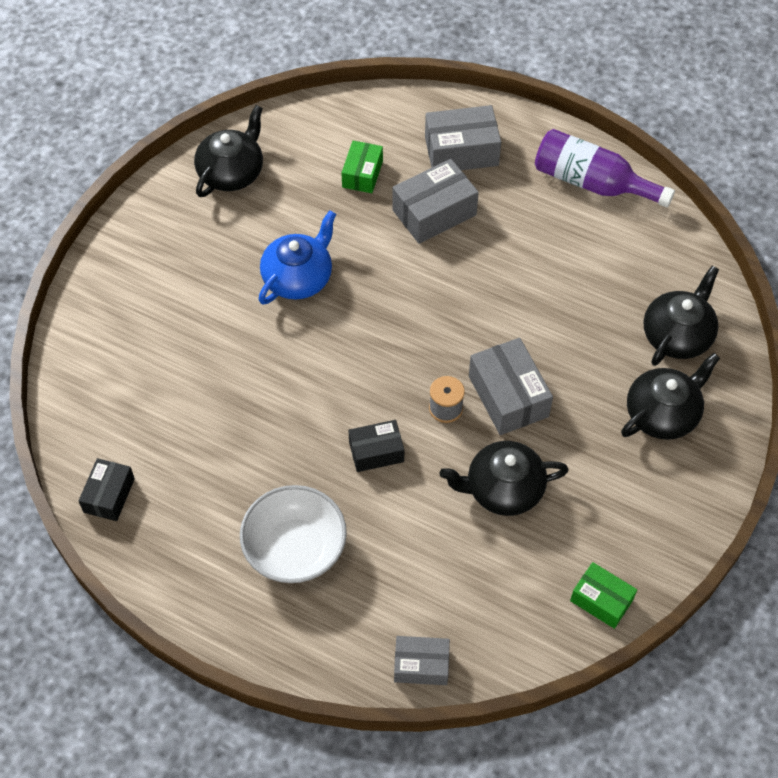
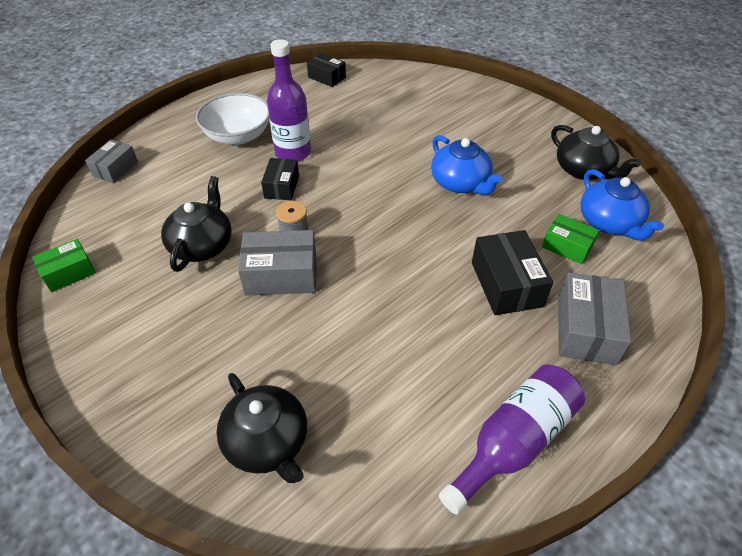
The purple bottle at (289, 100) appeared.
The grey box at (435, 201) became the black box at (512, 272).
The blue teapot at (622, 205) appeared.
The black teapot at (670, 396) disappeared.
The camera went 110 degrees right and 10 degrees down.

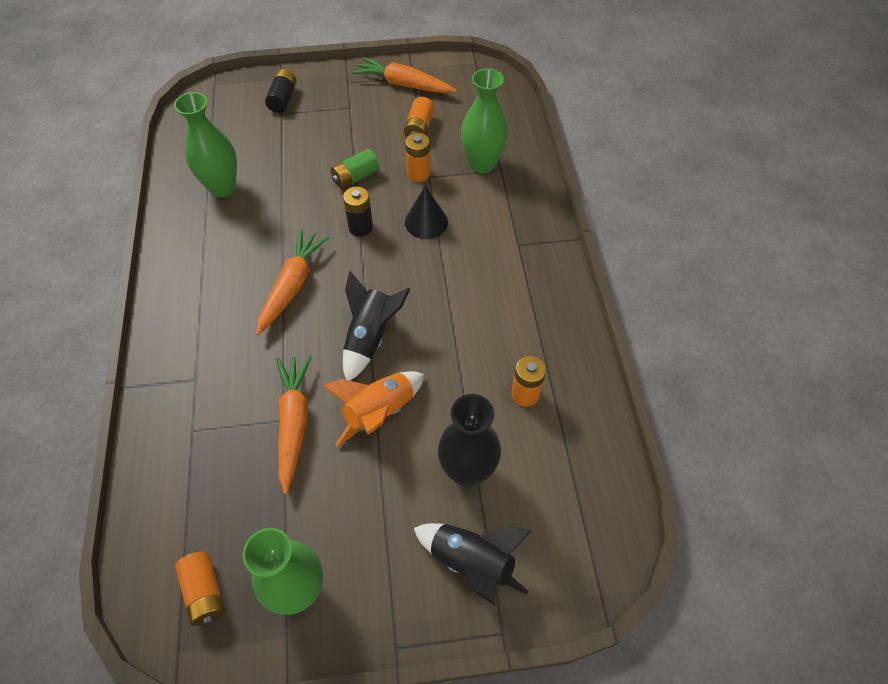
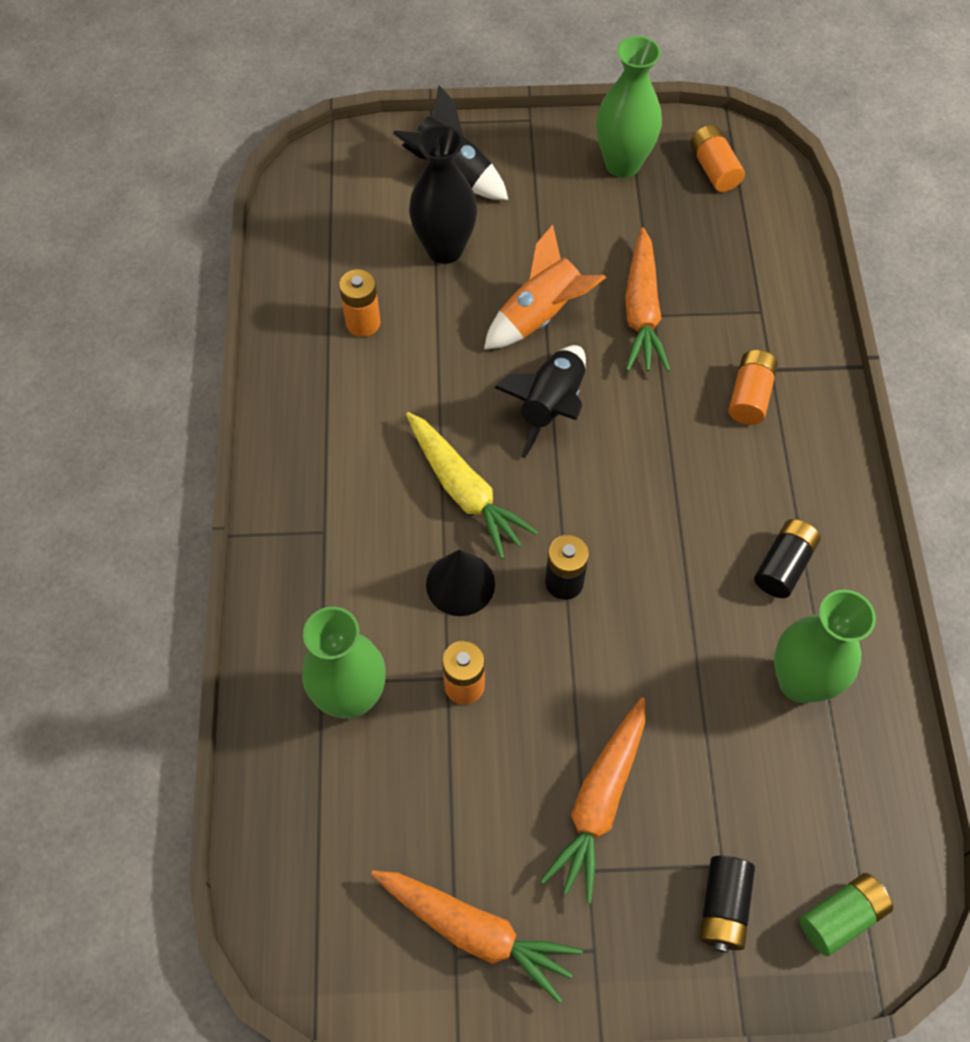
The yellow carrot at (472, 485) appeared.
The orange carrot moved from (292, 282) to (593, 800).
The orange battery moved from (419, 117) to (753, 387).
The black battery at (787, 558) appeared.
The green battery moved from (355, 169) to (846, 914).
The camera went 175 degrees left and 5 degrees up.

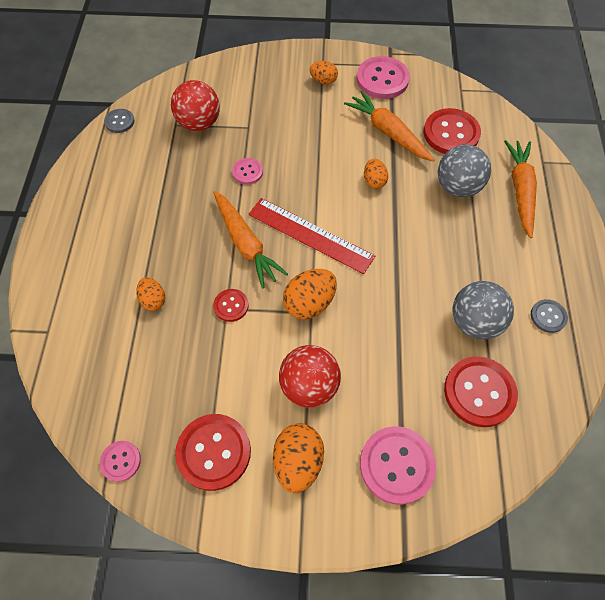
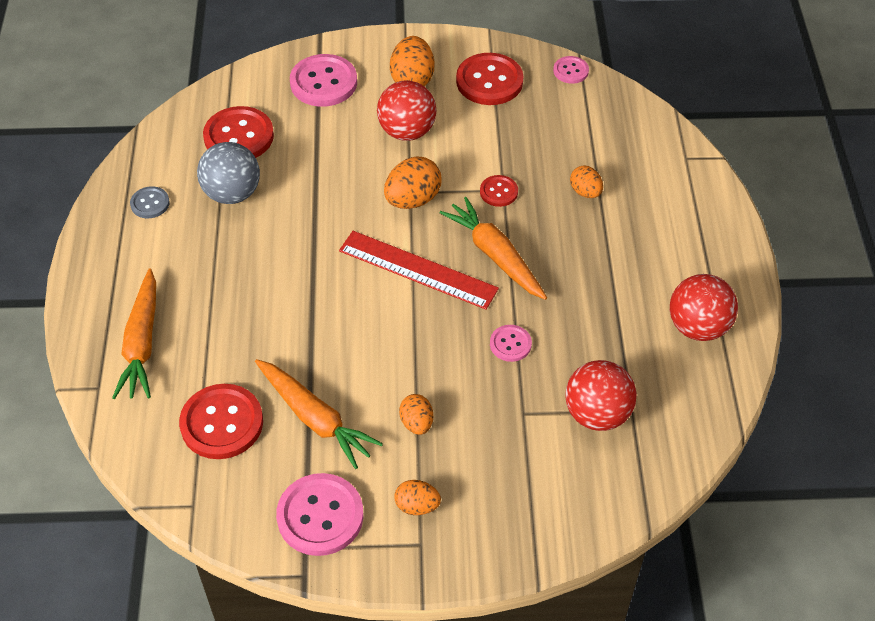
The orange egg moved from (376, 174) to (416, 414).
The red ball at (704, 307) appeared.
The grey button at (119, 121) disappeared.
The grey ball at (464, 170) disappeared.
The camera went 175 degrees right and 10 degrees down.

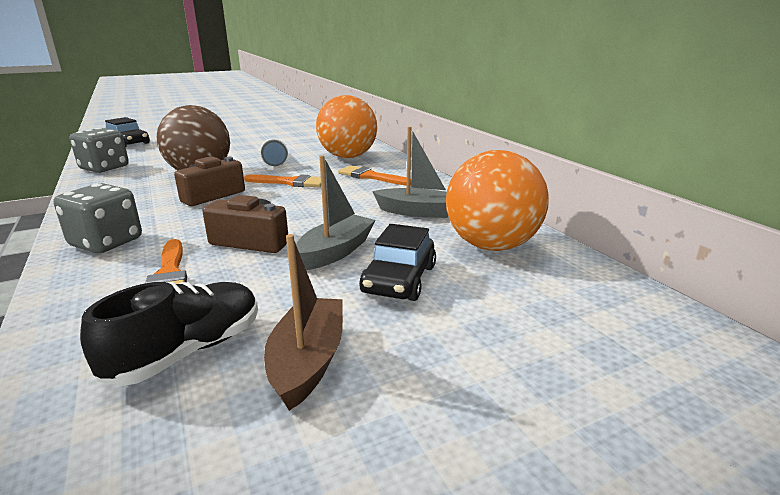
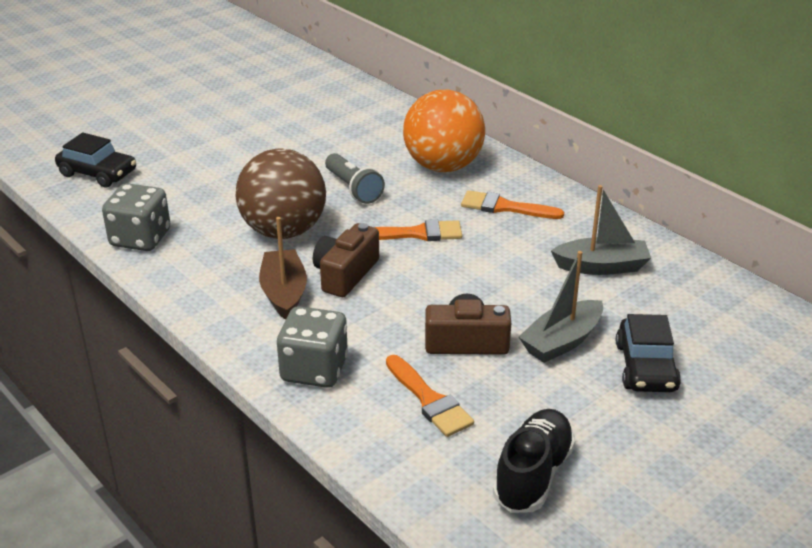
The brown boat moved from (303, 322) to (283, 268).
The grey boat at (335, 212) turned 150 degrees counterclockwise.
The orange ball at (497, 200) disappeared.
The camera went 15 degrees left and 10 degrees up.

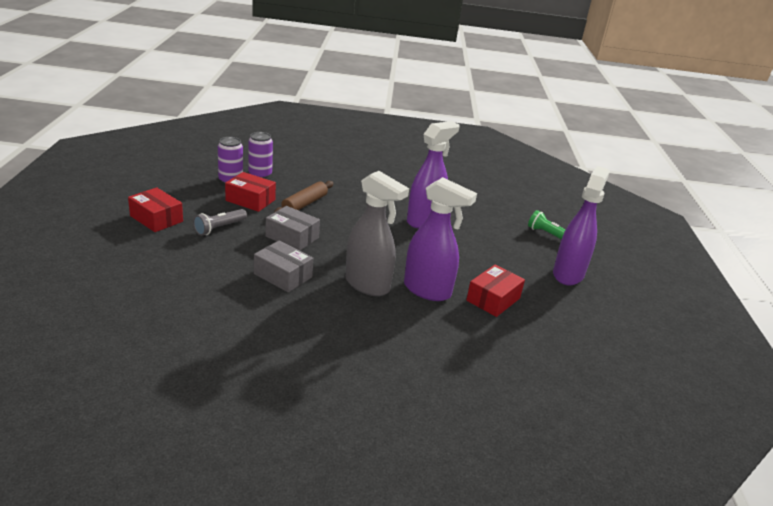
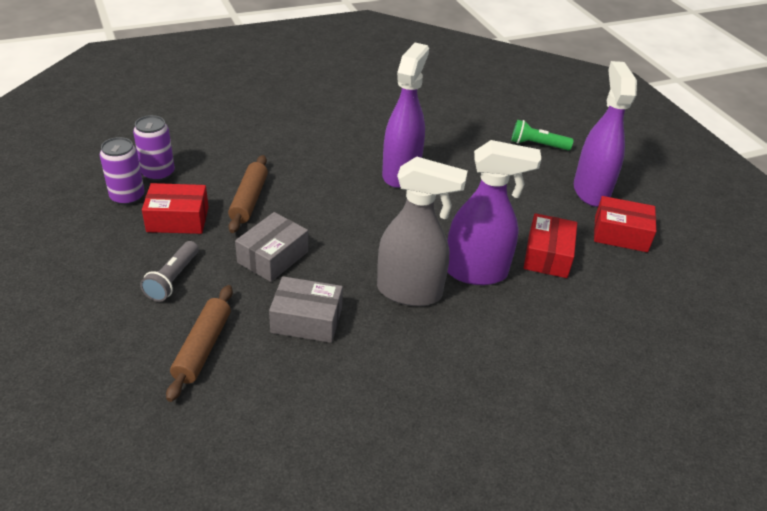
The brown rolling pin at (199, 343) appeared.
The grey box at (292, 228) turned 60 degrees counterclockwise.
The red box moved from (155, 209) to (625, 224).
The camera went 25 degrees left and 10 degrees up.

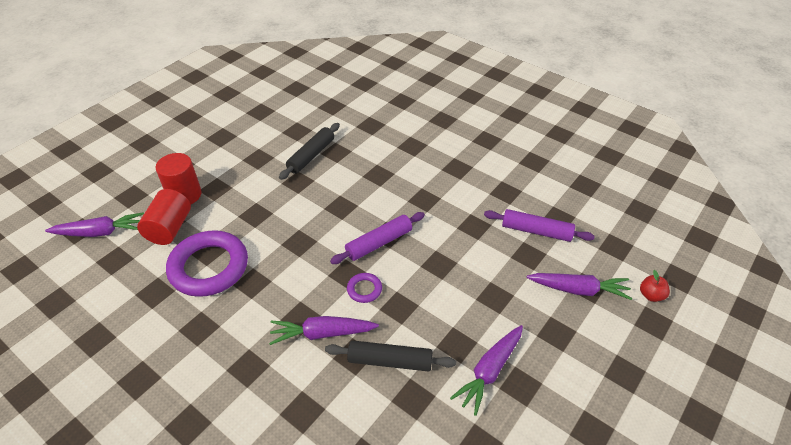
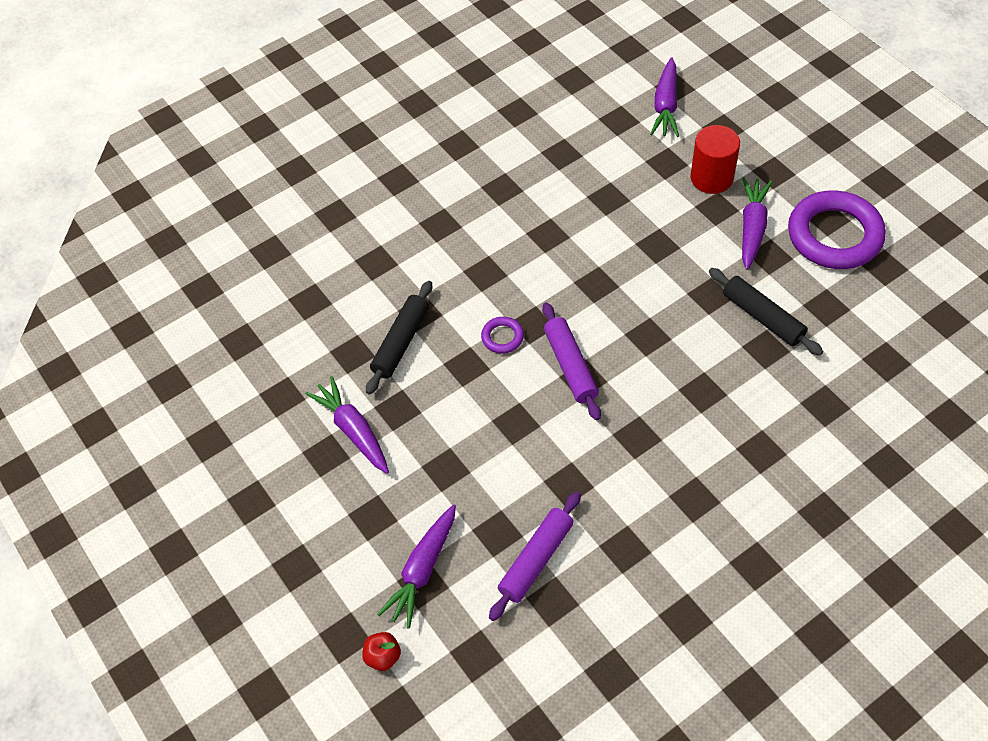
The purple carrot moved from (324, 330) to (757, 223).
The purple ring moved from (207, 263) to (837, 229).
The red cylinder at (164, 217) disappeared.
The camera went 110 degrees right and 10 degrees up.

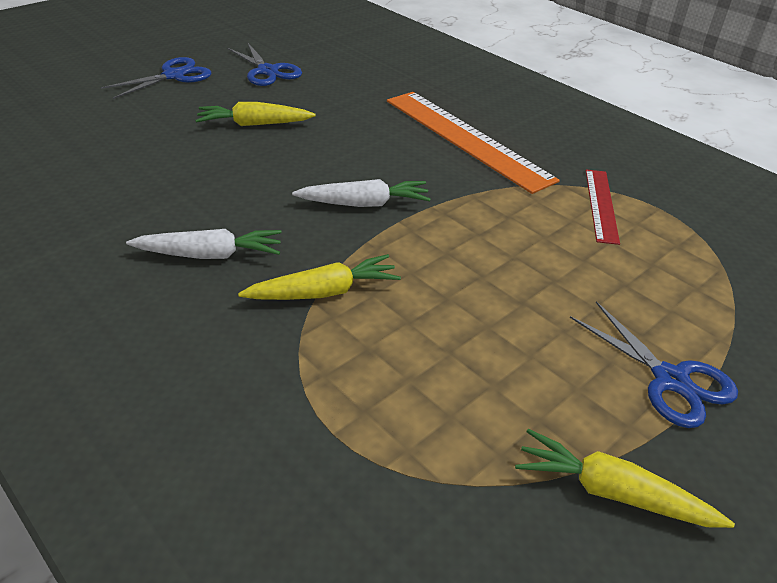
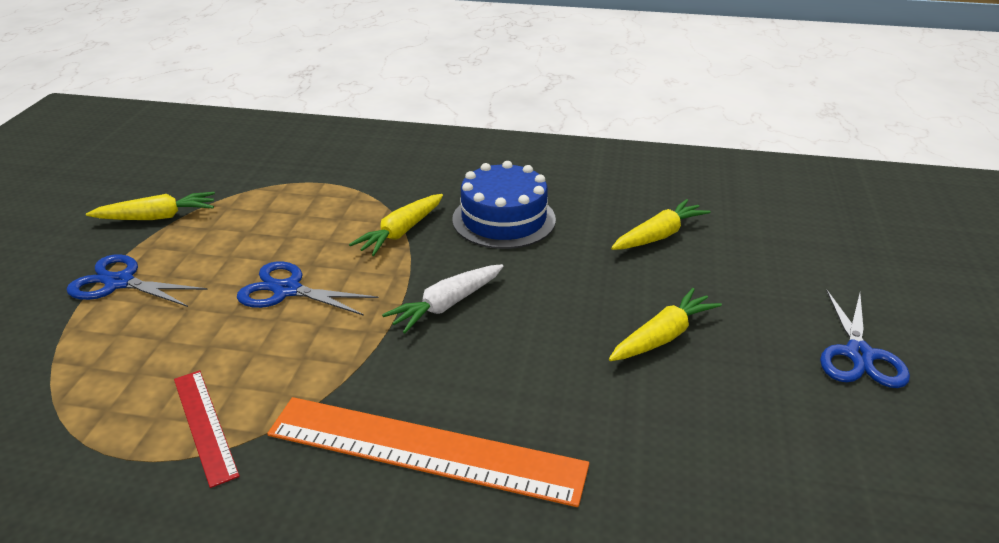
The blue scissors moved from (264, 64) to (307, 288).
The white carrot at (204, 244) was replaced by the blue cake at (504, 205).
The yellow carrot at (661, 224) appeared.
The camera went 145 degrees right and 5 degrees down.

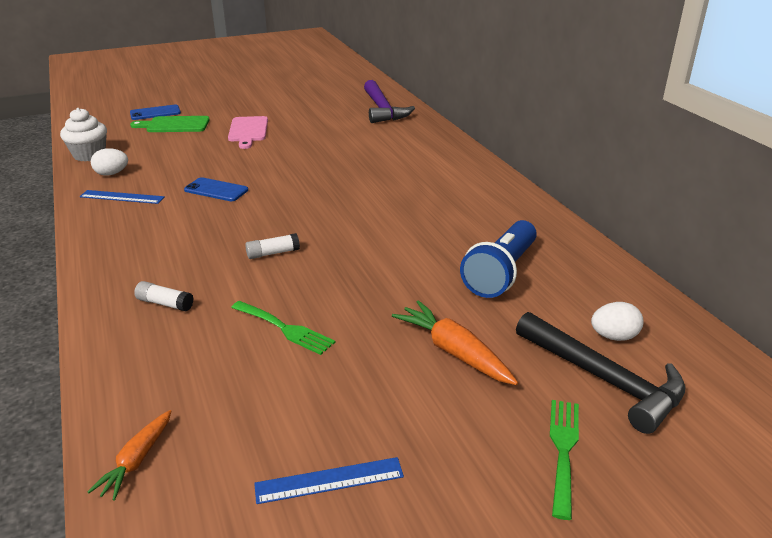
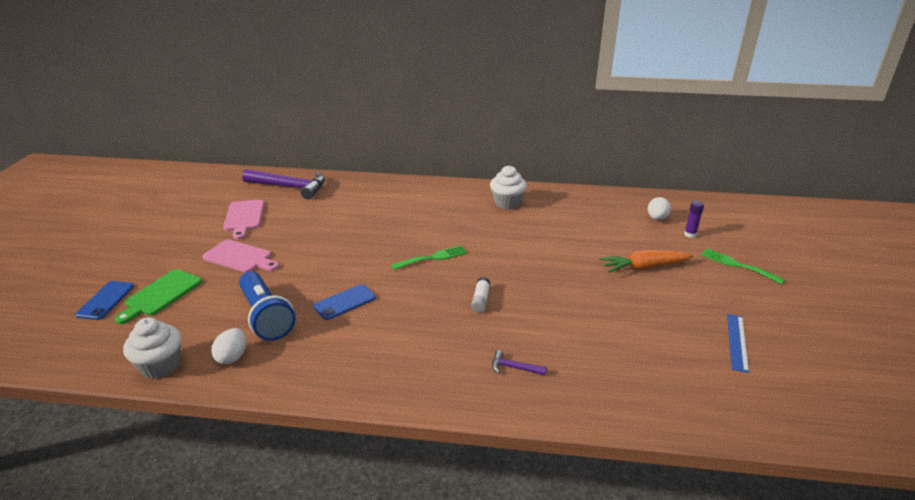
The pink cutting board at (243, 219) appeared.
The blue flashlight moved from (498, 259) to (267, 306).
The green fork moved from (283, 328) to (429, 257).
The white cupcake at (508, 187) appeared.
The white glue stick at (164, 296) was replaced by the purple hammer at (519, 362).
The black hammer at (601, 373) was replaced by the purple glue stick at (694, 219).
The blue ruler at (122, 197) disappeared.
The orange carrot at (130, 455) disappeared.
The camera went 60 degrees left and 0 degrees up.

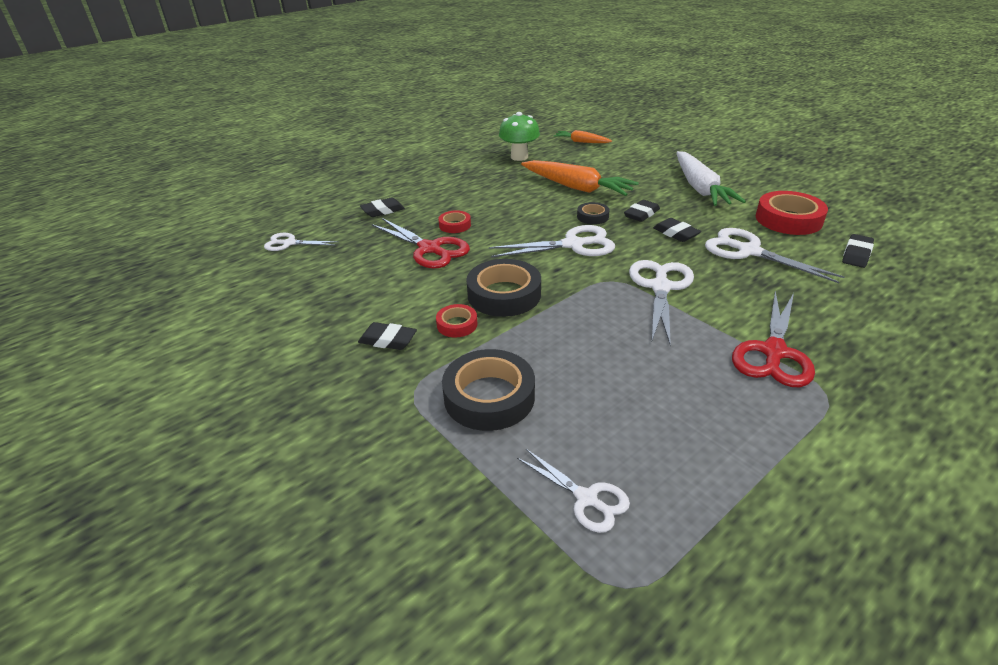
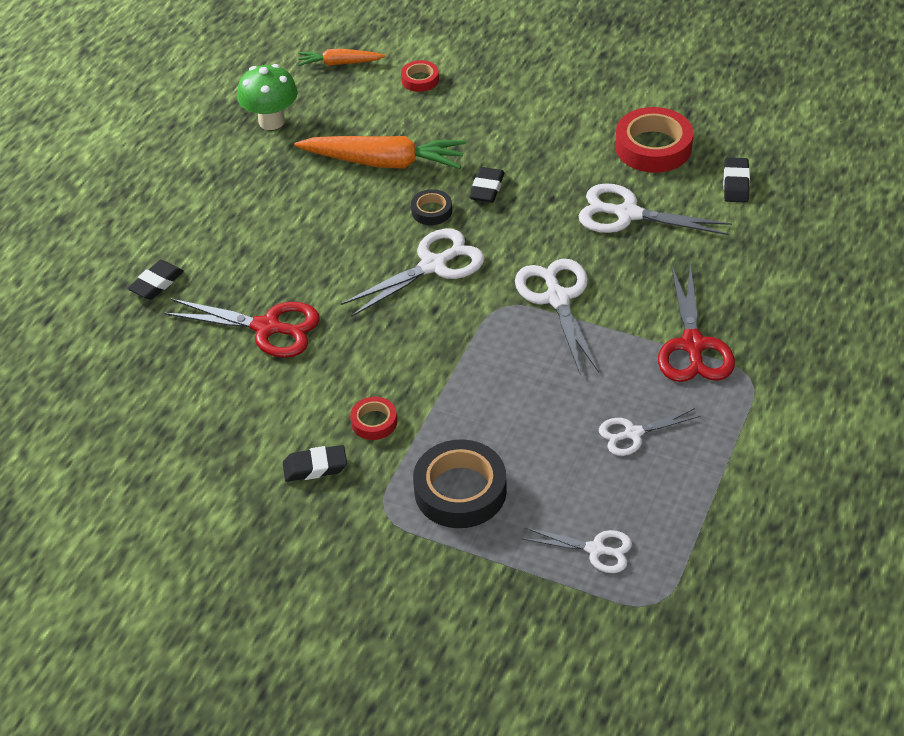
The red tape moved from (454, 221) to (420, 76).
The white scissors moved from (301, 242) to (649, 432).
The black tape at (503, 288) disappeared.
The black eraser at (677, 230) disappeared.
The white carrot at (711, 178) disappeared.
The camera went 25 degrees left and 10 degrees up.

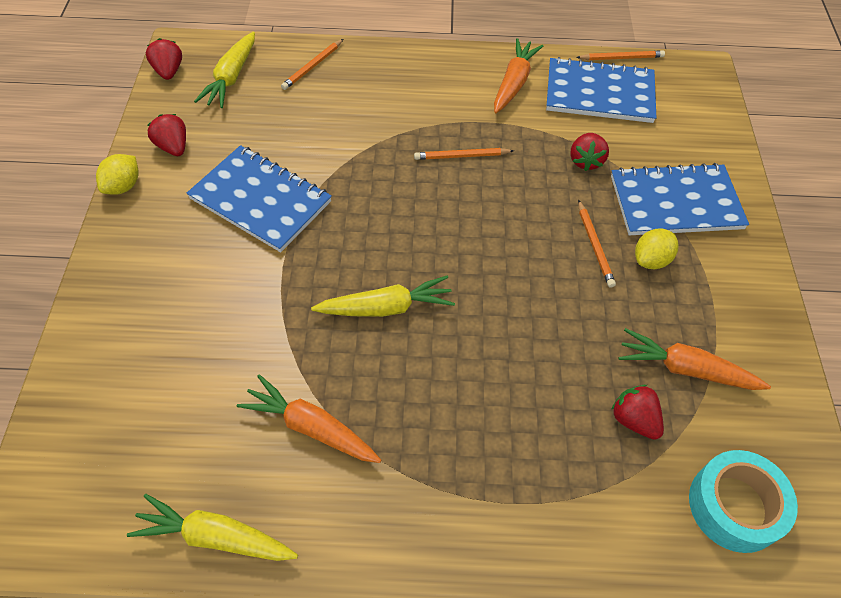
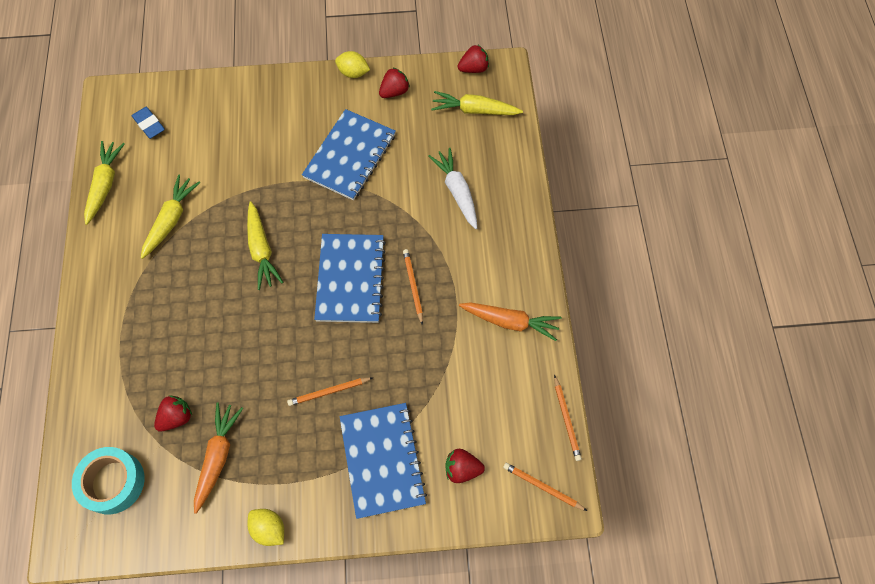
The blue eraser at (148, 123) appeared.
The orange carrot at (309, 419) became the yellow carrot at (170, 217).
The yellow lemon moved from (657, 248) to (265, 527).
The blue notebook moved from (601, 90) to (350, 278).
The white carrot at (452, 188) appeared.
The red strawberry moved from (589, 152) to (465, 466).
The orange pencil moved from (312, 64) to (545, 487).
The camera went 85 degrees right and 10 degrees up.

